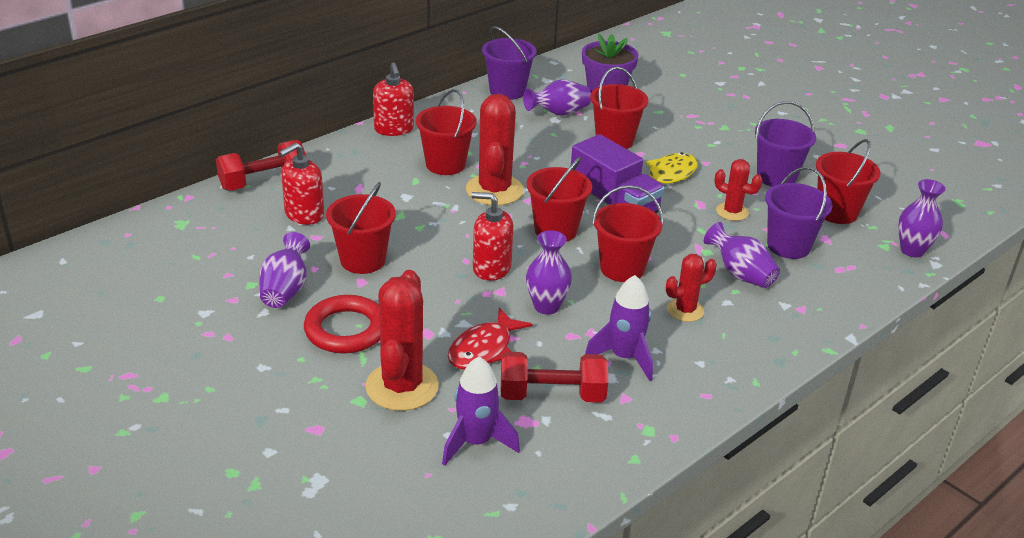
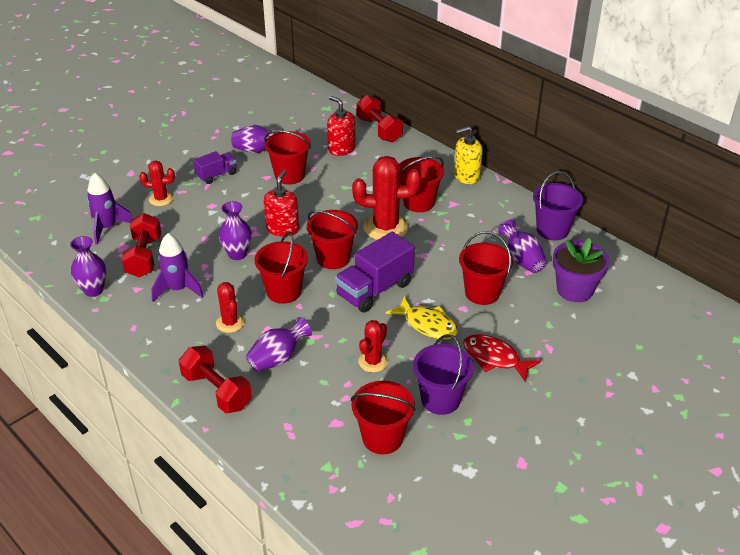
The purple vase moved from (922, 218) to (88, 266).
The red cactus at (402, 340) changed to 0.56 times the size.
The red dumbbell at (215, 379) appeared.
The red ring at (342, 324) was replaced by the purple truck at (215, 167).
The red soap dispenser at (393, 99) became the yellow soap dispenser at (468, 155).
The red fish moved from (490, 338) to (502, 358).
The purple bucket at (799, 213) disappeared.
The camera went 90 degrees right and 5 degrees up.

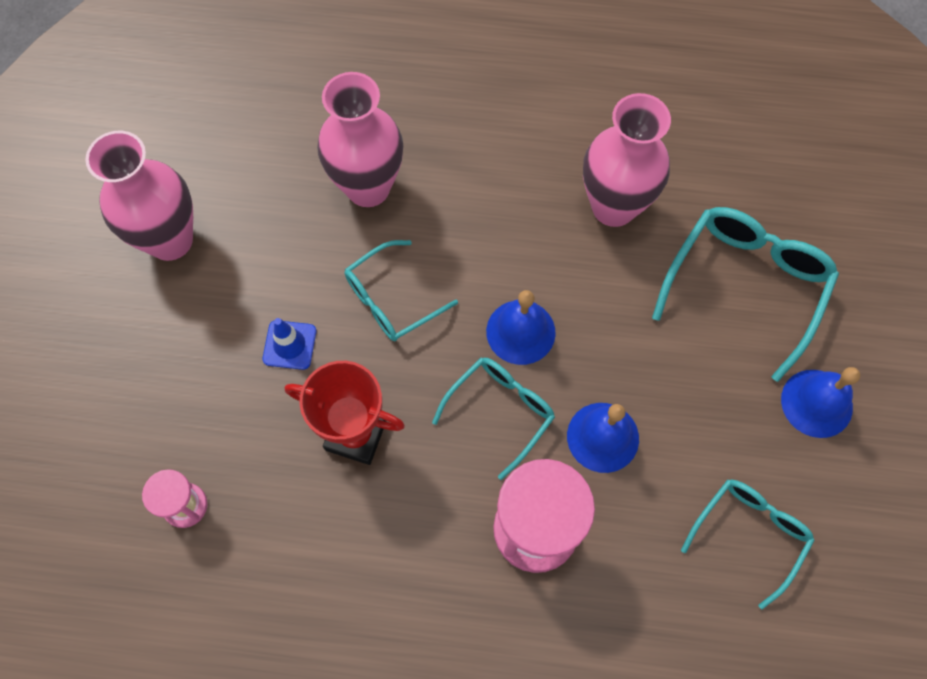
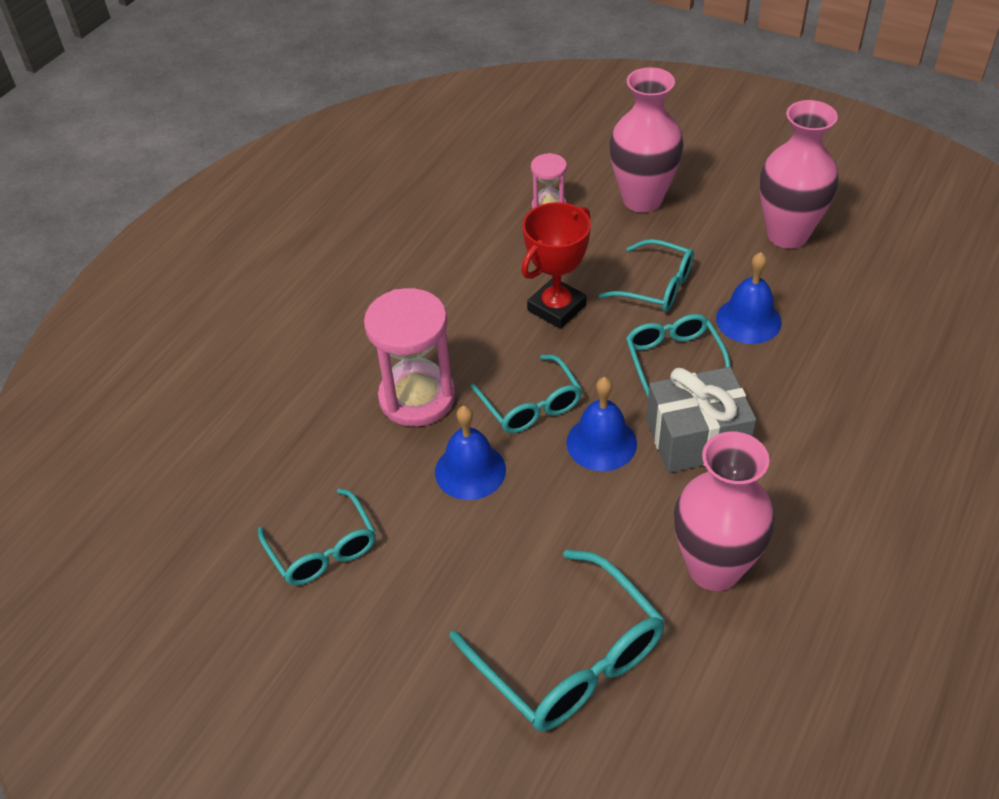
The blue traffic cone at (289, 344) was replaced by the turquoise glasses at (646, 275).
The pink vase moved from (360, 139) to (646, 140).
The grey gift at (701, 420) appeared.
The blue bell moved from (820, 402) to (749, 298).
The camera went 115 degrees right and 20 degrees down.

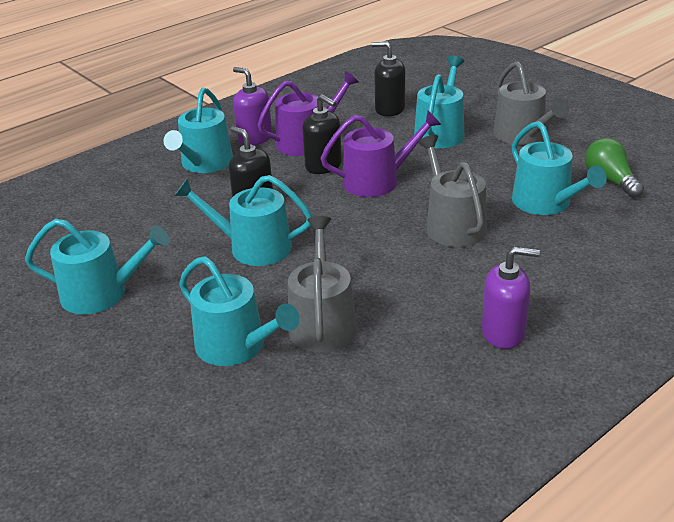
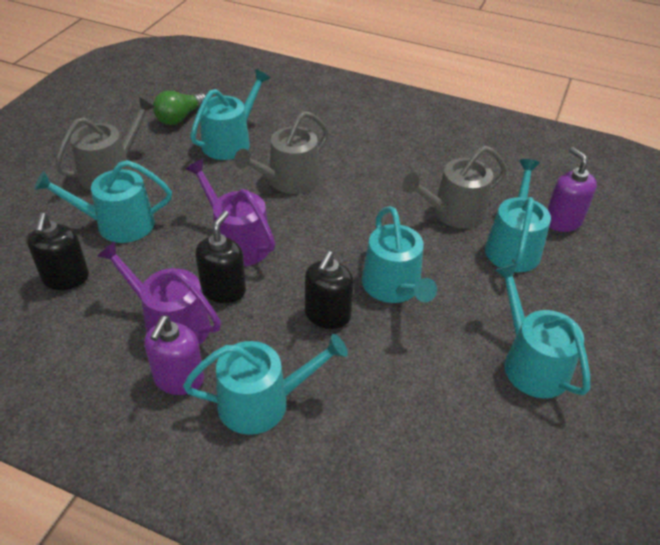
The purple soap dispenser moved from (511, 298) to (572, 189).
The camera went 120 degrees left and 10 degrees up.

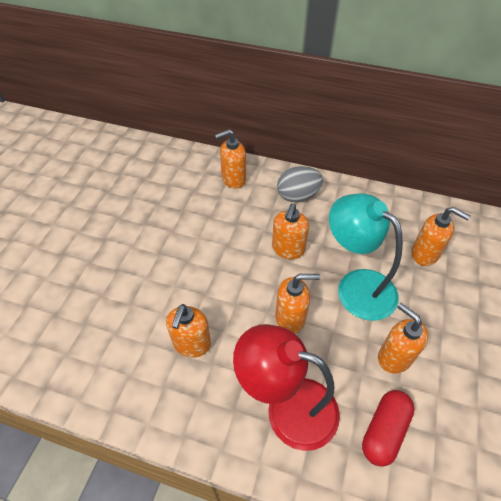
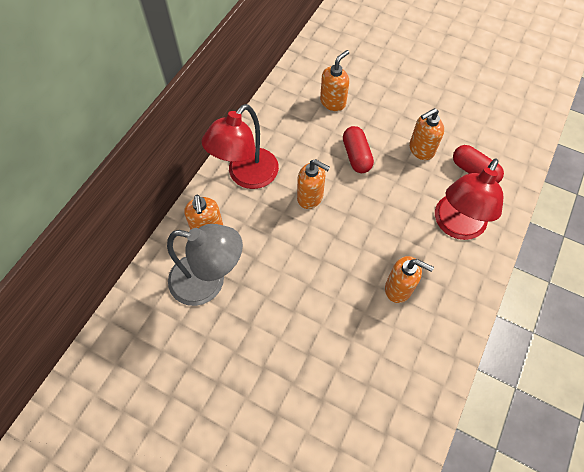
The grey lamp at (205, 265) appeared.
The grey egg at (300, 184) was replaced by the red lamp at (240, 146).
The turquoise lamp at (366, 257) was replaced by the red capsule at (358, 149).
The orange soap dispenser at (297, 303) disappeared.
The camera went 80 degrees left and 10 degrees up.

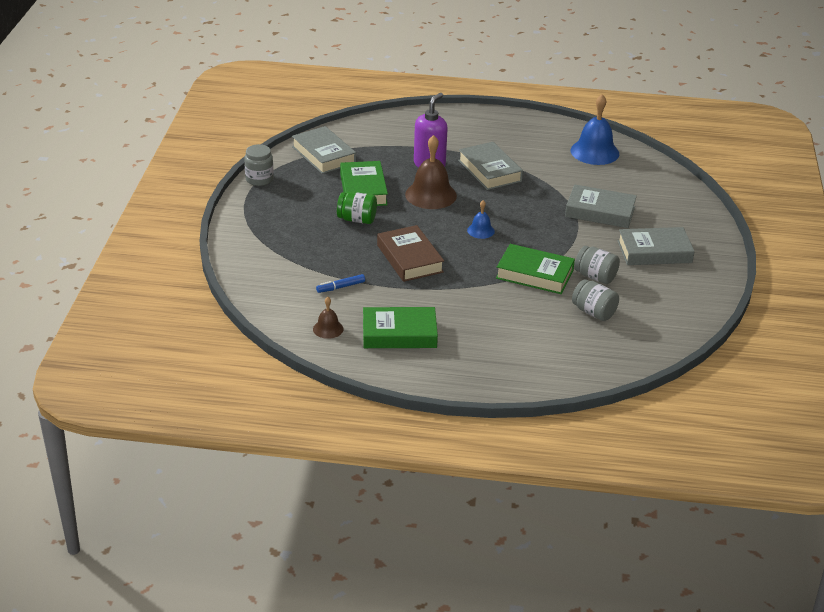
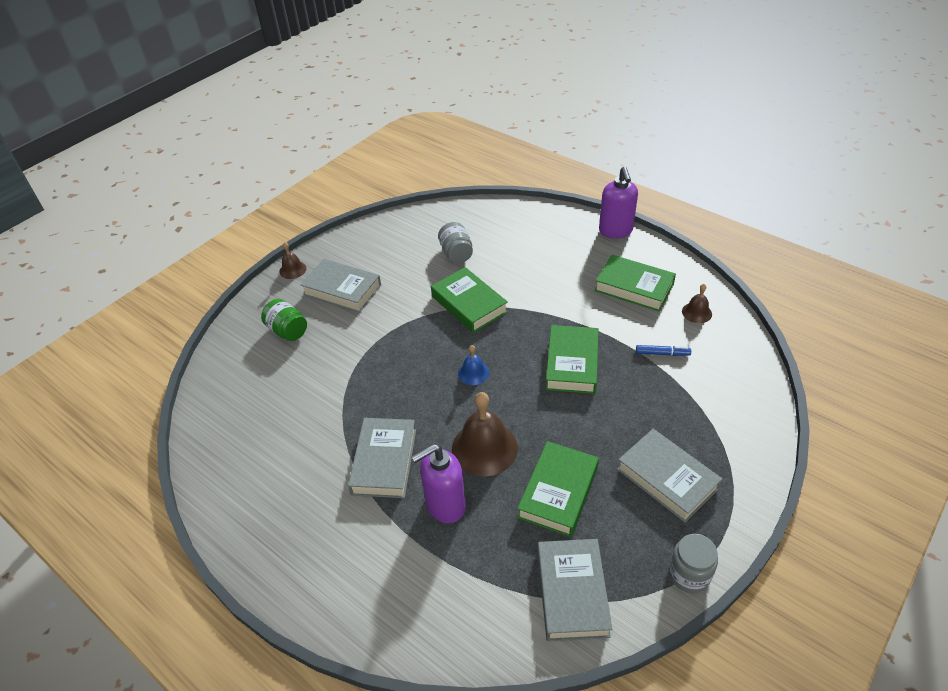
The green jar moved from (357, 208) to (284, 320).
The brown bell at (293, 260) appeared.
The brown book at (410, 253) became the green book at (572, 359).
The purple soap dispenser at (618, 202) appeared.
The grey book moved from (601, 206) to (669, 476).
The blue bell at (594, 129) disappeared.
The grey jar at (597, 265) disappeared.
The camera went 145 degrees left and 10 degrees up.

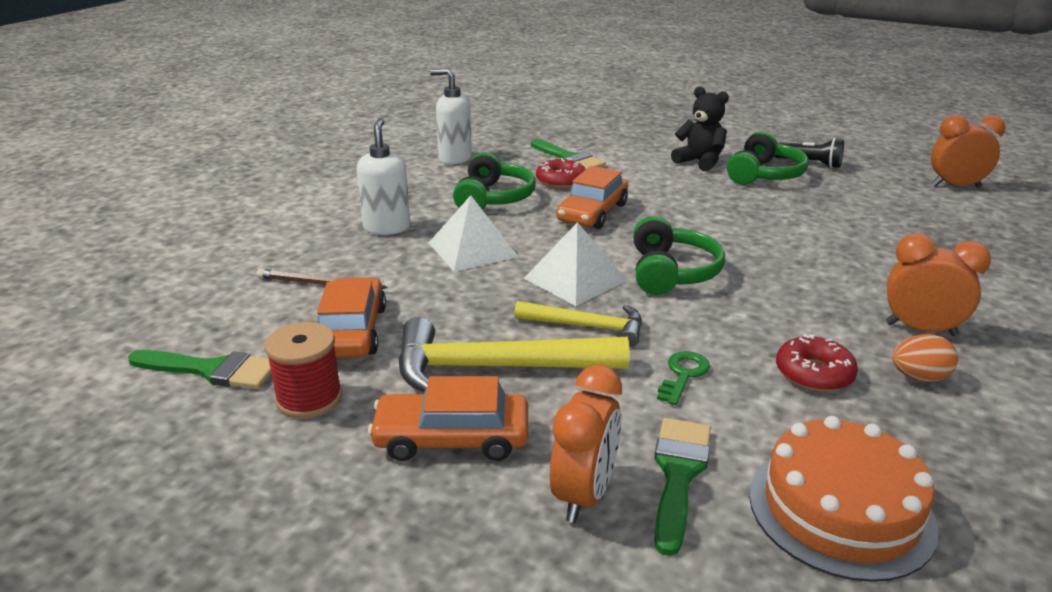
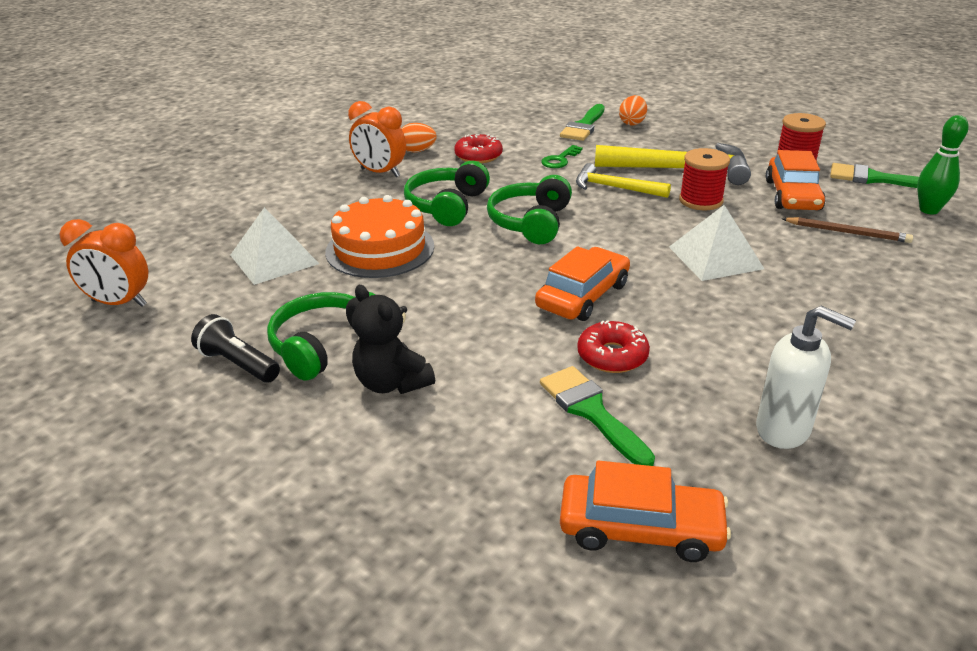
The white pyramid moved from (575, 264) to (274, 246).
The orange cake moved from (844, 499) to (379, 236).
The green headphones moved from (494, 181) to (447, 193).
The orange car moved from (448, 418) to (645, 511).
The orange clock at (586, 444) was replaced by the orange egg at (633, 110).
The red spool at (704, 179) appeared.
The green bowling pin at (943, 165) appeared.
The white soap dispenser at (383, 176) disappeared.
The camera went 170 degrees left and 5 degrees up.

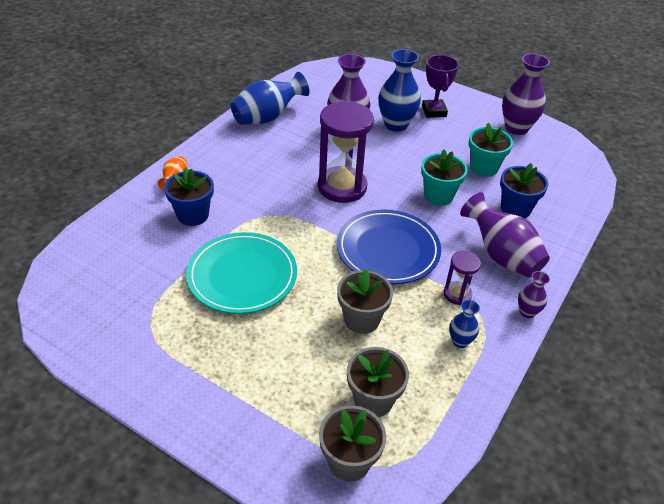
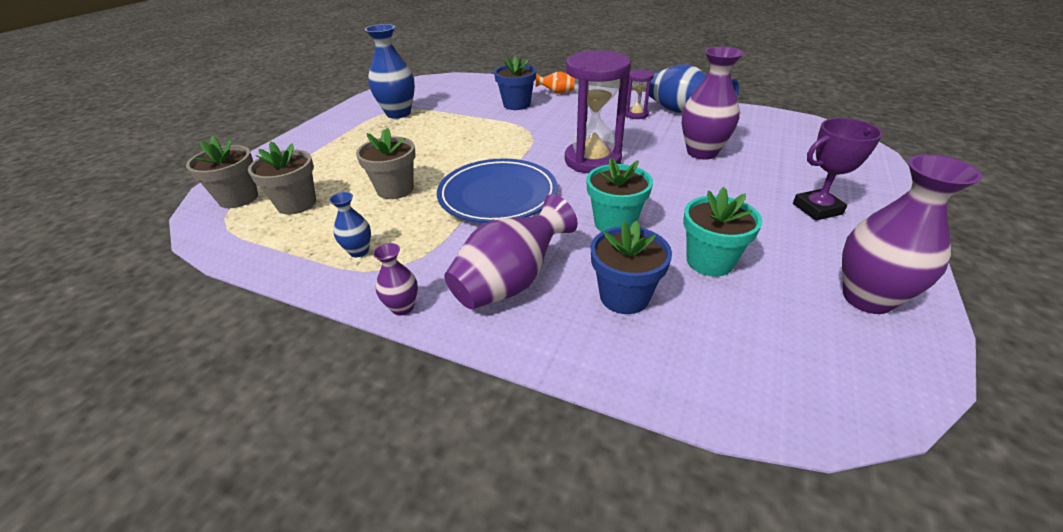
The blue vase moved from (399, 90) to (390, 71).
The purple hourglass moved from (462, 278) to (639, 94).
The turquoise plate at (241, 273) disappeared.
The camera went 85 degrees right and 5 degrees down.

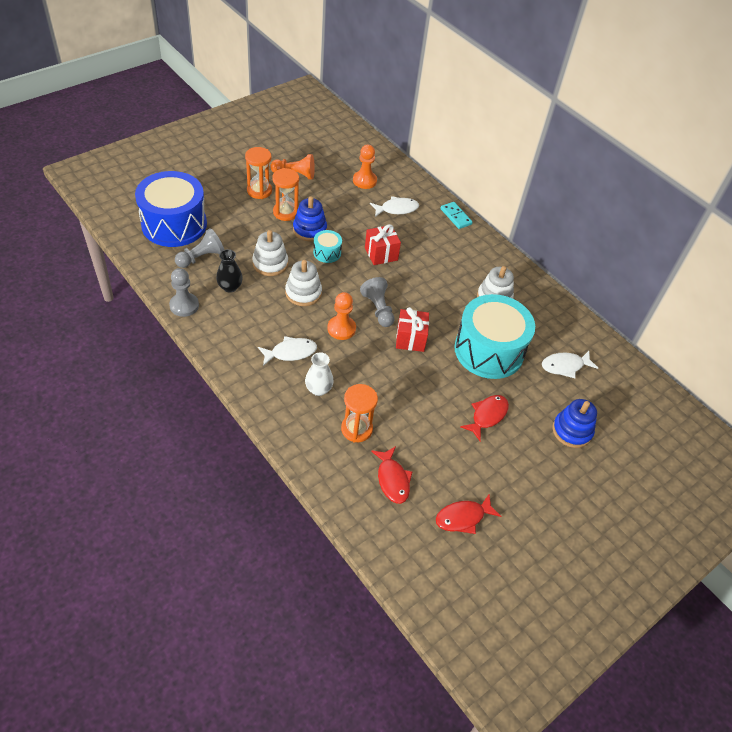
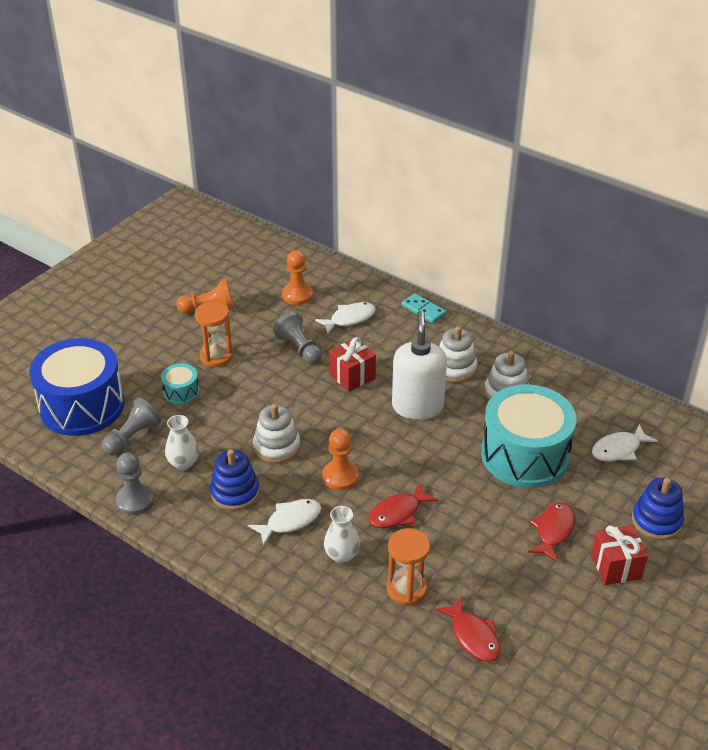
The turquoise drum moved from (327, 246) to (180, 384).
The black vase at (229, 271) became the white vase at (182, 442).
The blue stacking toy moved from (310, 219) to (234, 480).
The grey pawn moved from (377, 302) to (297, 338).
The red fish moved from (468, 514) to (403, 505).
The white soap dispenser at (419, 365) appeared.
The white stacking toy moved from (270, 253) to (458, 354).
The red gift moved from (412, 329) to (619, 555).
The orange hourglass at (258, 173) disappeared.
The camera went 10 degrees left and 10 degrees down.

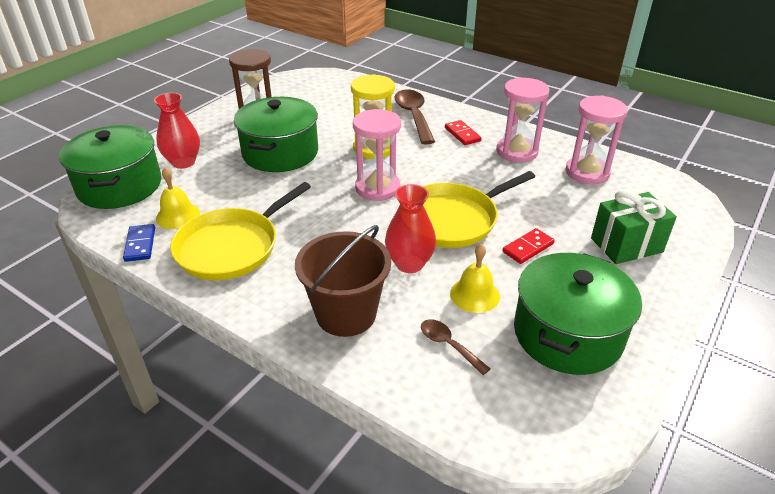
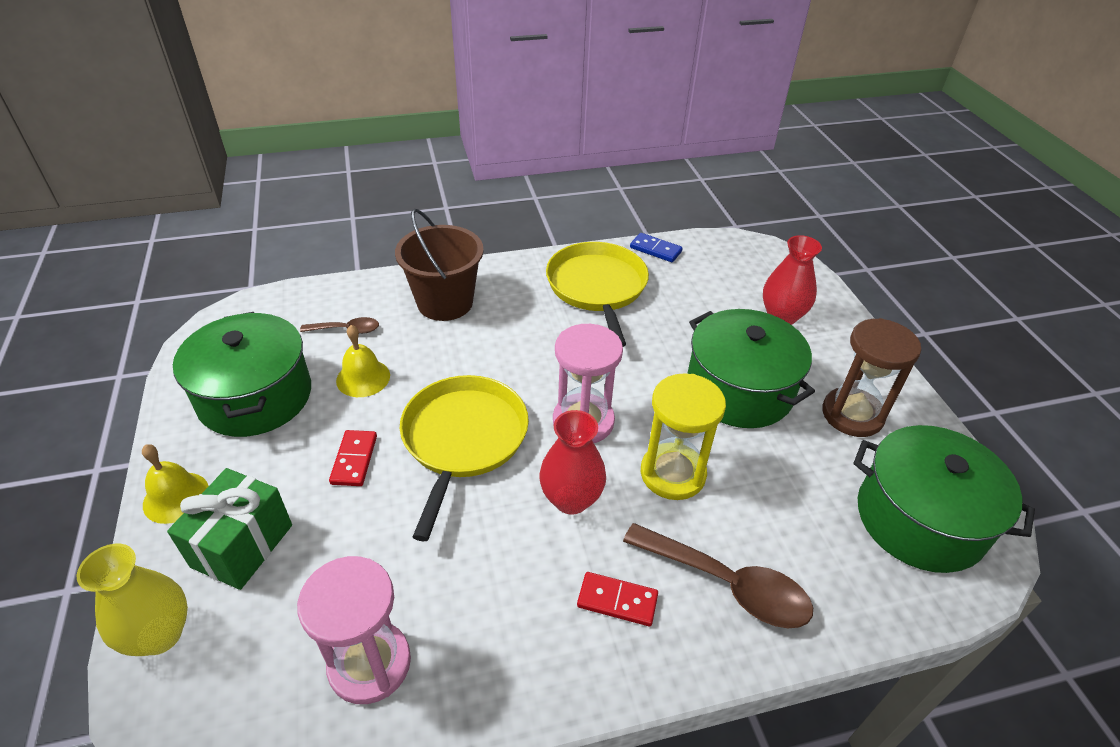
The yellow vase at (132, 600) appeared.
The yellow bell moved from (178, 198) to (175, 484).
The red vase moved from (410, 228) to (572, 462).
The green pot moved from (110, 167) to (944, 499).
The pink hourglass at (523, 120) disappeared.
The camera went 130 degrees right and 5 degrees up.

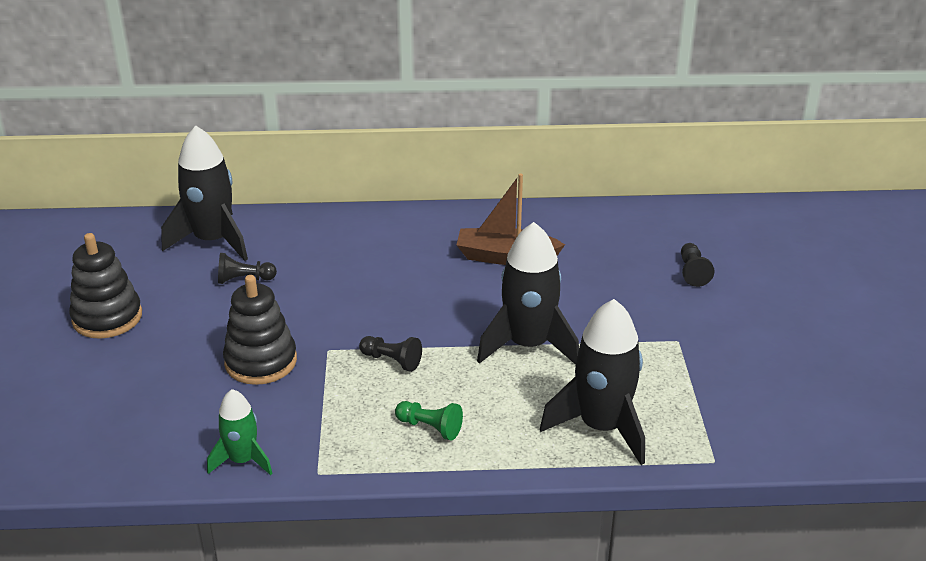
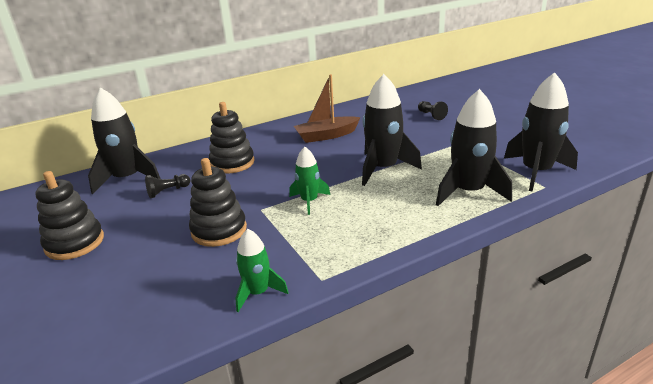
The black stacking toy at (232, 138) appeared.
The black pawn at (390, 354) was replaced by the green rocket at (309, 181).
The black rocket at (541, 131) appeared.
The green pawn at (429, 420) disappeared.
The camera went 25 degrees left and 5 degrees down.

